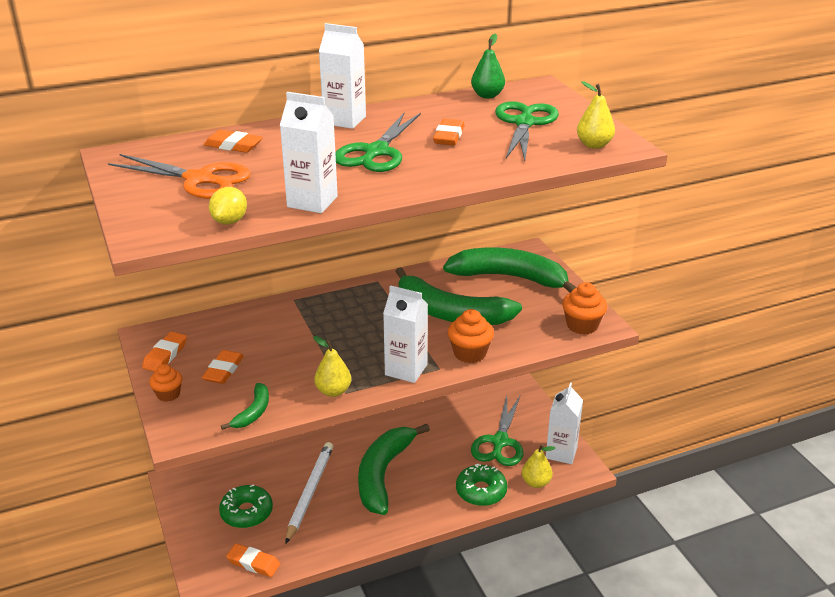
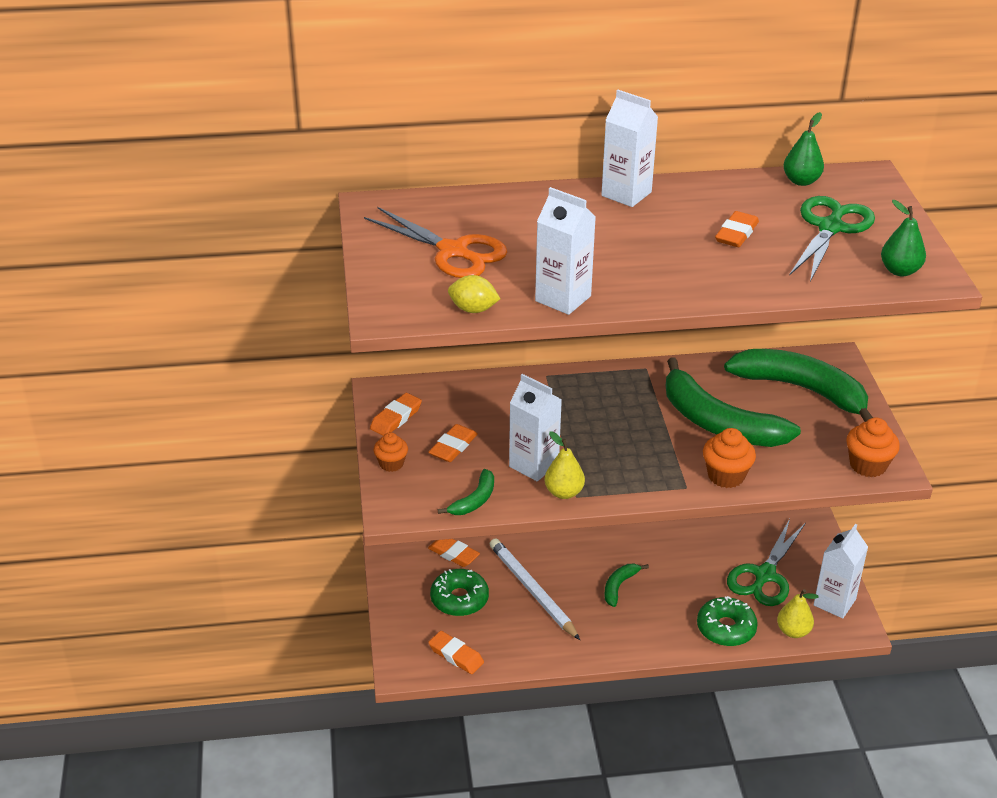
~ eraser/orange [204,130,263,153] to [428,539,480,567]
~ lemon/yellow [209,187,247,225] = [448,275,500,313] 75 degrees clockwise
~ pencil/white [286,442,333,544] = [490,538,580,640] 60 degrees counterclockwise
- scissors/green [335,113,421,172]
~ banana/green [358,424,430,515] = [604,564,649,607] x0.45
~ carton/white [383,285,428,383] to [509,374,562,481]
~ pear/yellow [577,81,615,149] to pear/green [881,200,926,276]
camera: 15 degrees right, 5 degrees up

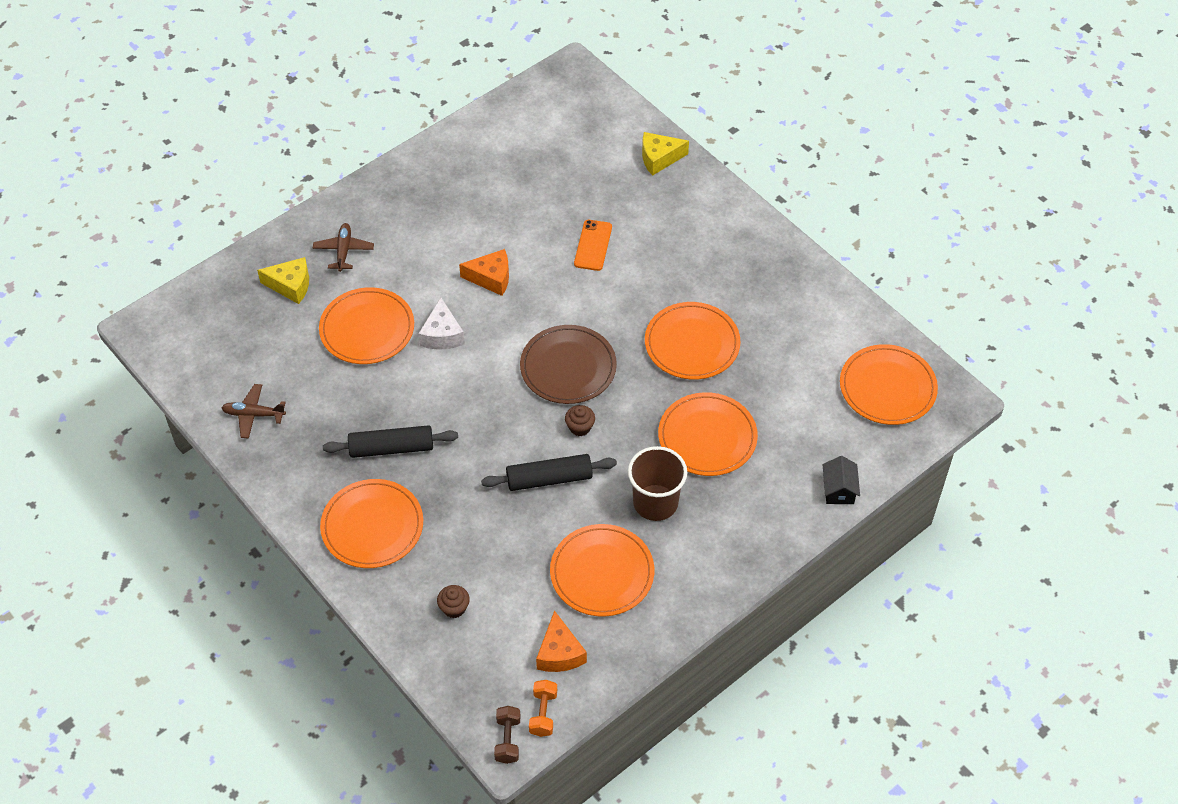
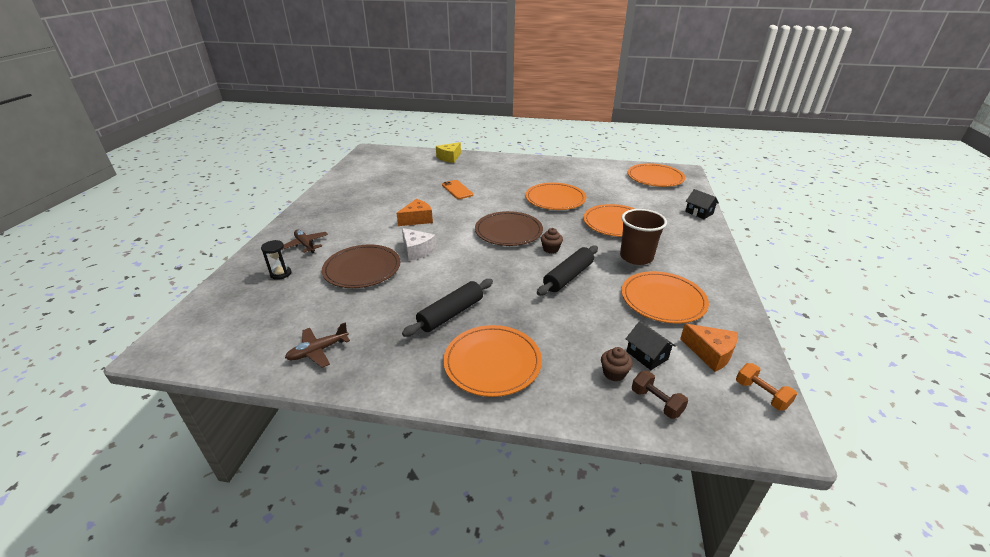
~ cheese/yellow [257,257,309,304] to hourglass/black [261,240,291,280]
~ plate/orange [319,287,414,364] to plate/brown [322,244,400,288]
~ dumbbell/brown [494,706,520,764] to [632,371,688,419]
+ house/black [626,321,676,370]
camera: 40 degrees left, 20 degrees down

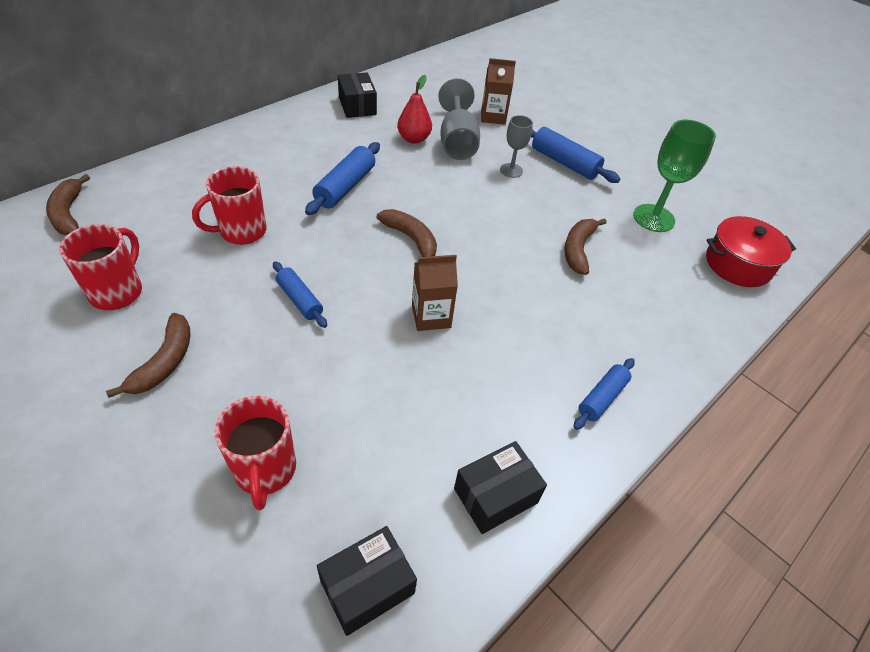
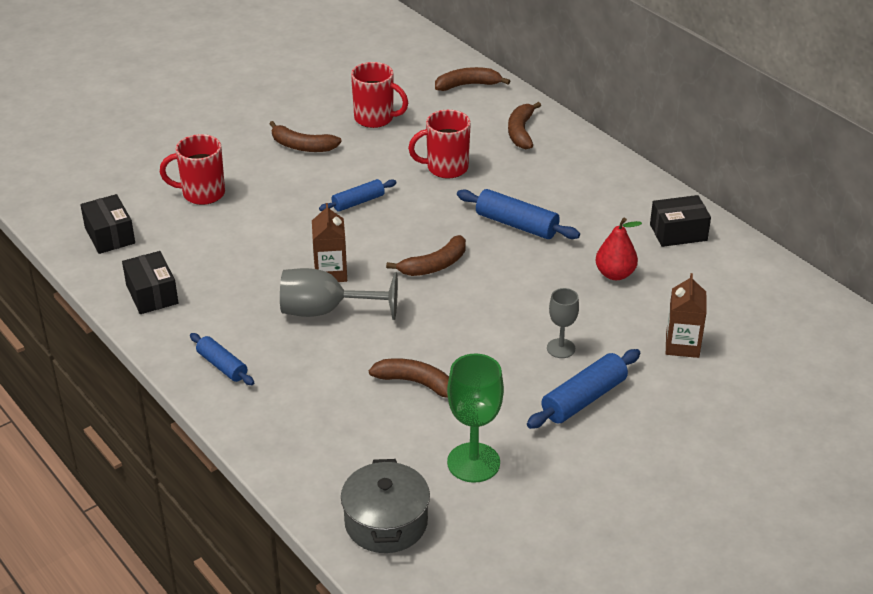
~ mug/red [192,166,266,245] = [408,110,471,179] 75 degrees counterclockwise
~ goblet/grey [438,78,480,160] to [280,268,398,320]
~ pot/red [706,216,796,287] to pot/grey [341,459,430,553]
+ banana/brown [508,102,541,149]
camera: 100 degrees right, 10 degrees down

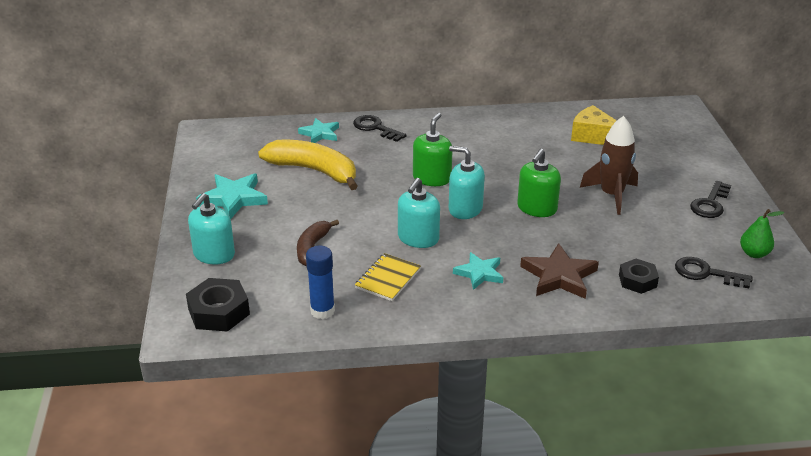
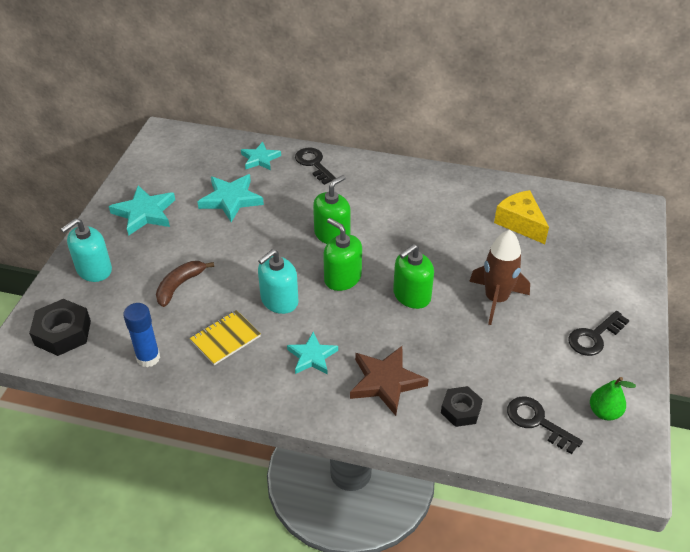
~ banana/yellow [258,140,358,190] to star/turquoise [198,174,264,222]
~ soap dispenser/turquoise [449,146,485,219] to soap dispenser/green [323,218,362,291]
camera: 20 degrees right, 10 degrees up

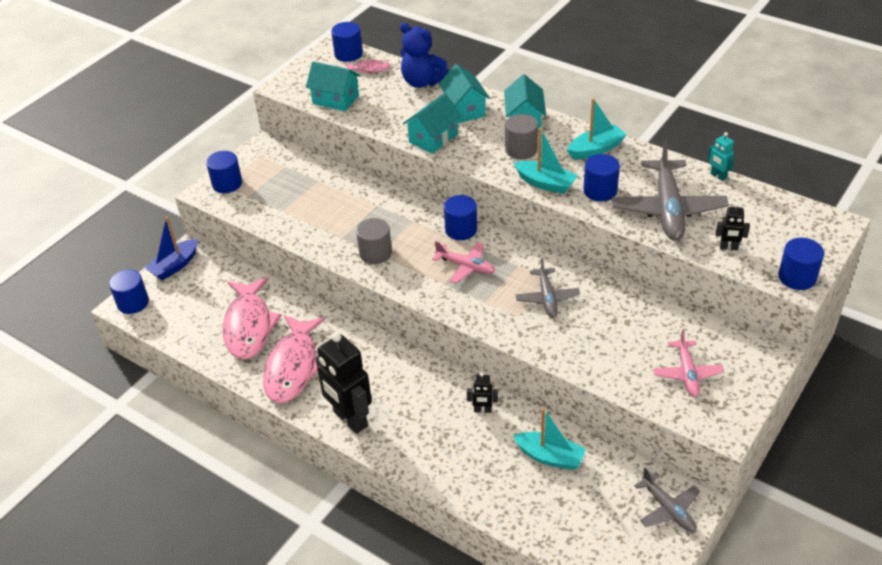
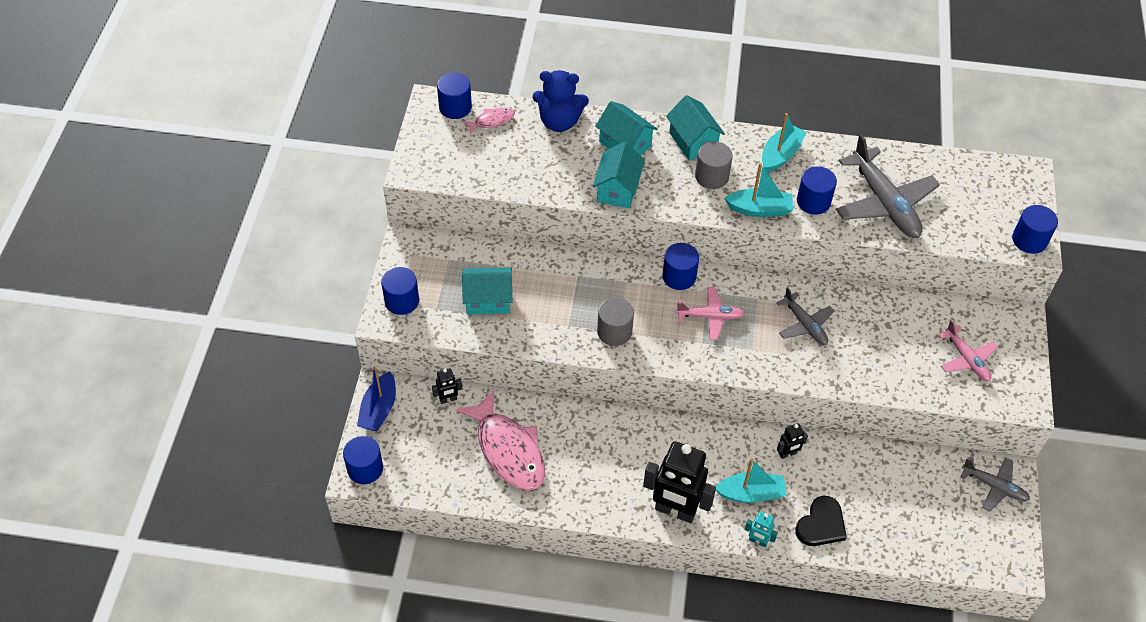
- fish/pink [263,315,325,403]
~ house/turquoise [306,61,361,111] to [462,267,512,314]
~ boat/turquoise [513,408,586,470] to [716,459,787,503]
~ robot/turquoise [708,132,735,181] to [745,511,778,547]
~ robot/black [716,203,750,250] to [432,368,462,404]
+ heart/black [795,496,847,546]
camera: 30 degrees left, 10 degrees up

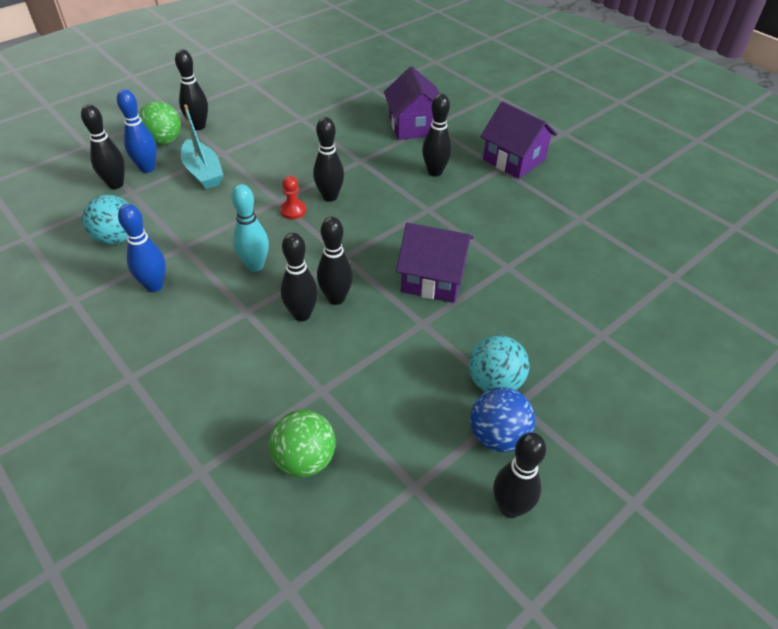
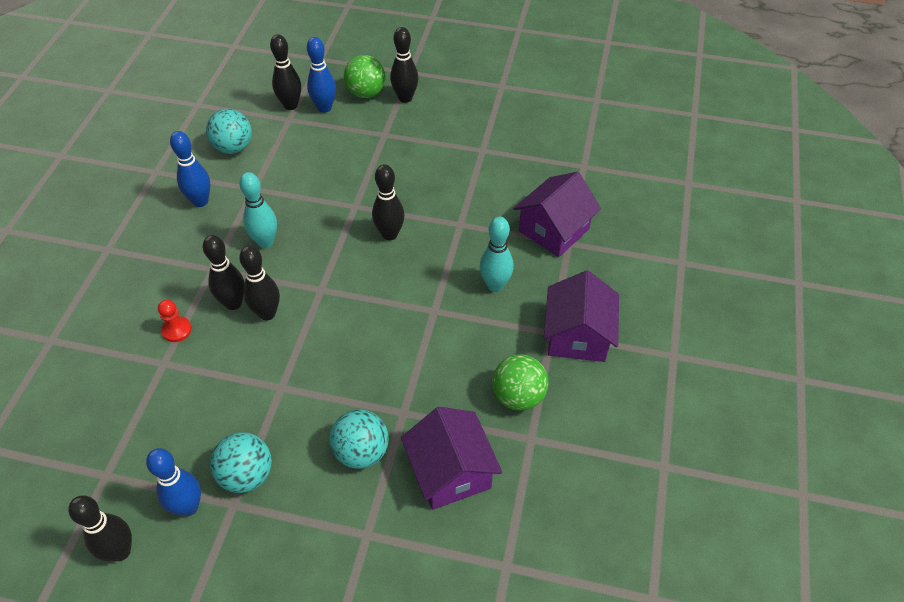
- boat/turquoise [181,105,223,189]
~ ball/green [269,410,336,477] to [492,354,549,411]
~ pawn/red [280,176,306,219] to [158,300,192,342]
~ house/purple [396,223,474,303] to [401,407,502,510]
~ bowling pin/black [422,94,452,177] to bowling pin/turquoise [480,217,514,292]
~ ball/blue [470,387,535,452] to bowling pin/blue [146,448,201,516]
+ ball/turquoise [330,409,389,469]
camera: 55 degrees right, 5 degrees up

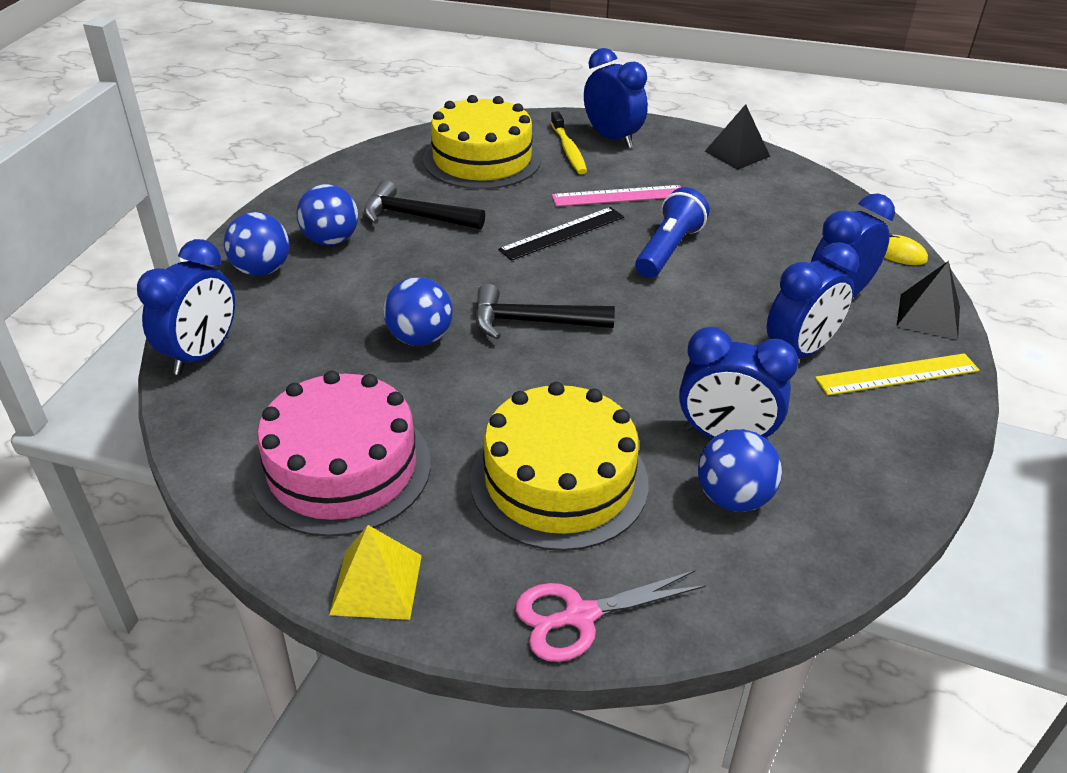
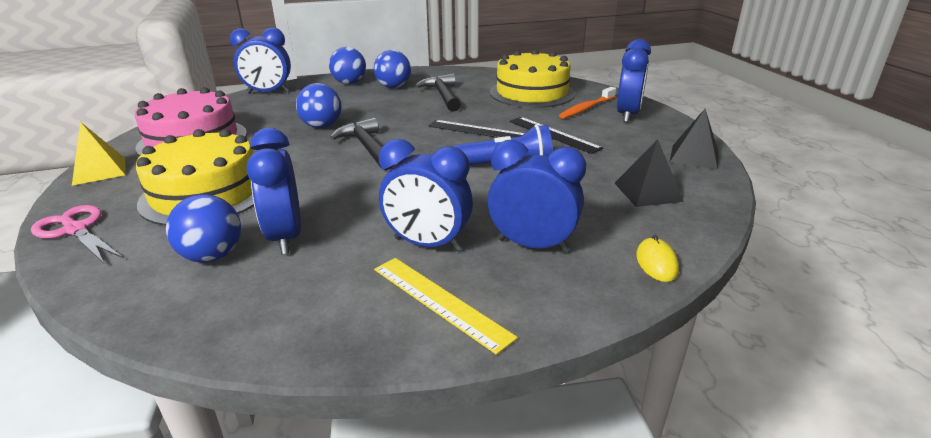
~ toothbrush/yellow [551,111,587,174] to toothbrush/orange [559,87,616,119]
~ ruler/pink [552,185,681,206] to ruler/black [510,117,603,154]
~ pyramid/black [896,261,960,340] to [614,139,684,207]
camera: 60 degrees right, 10 degrees down

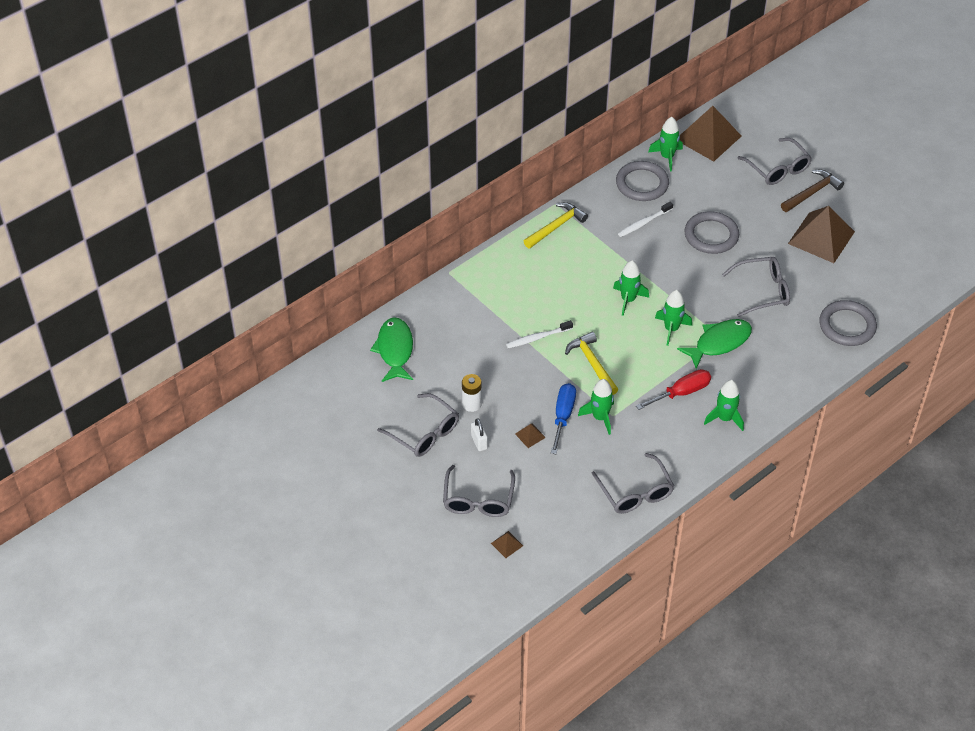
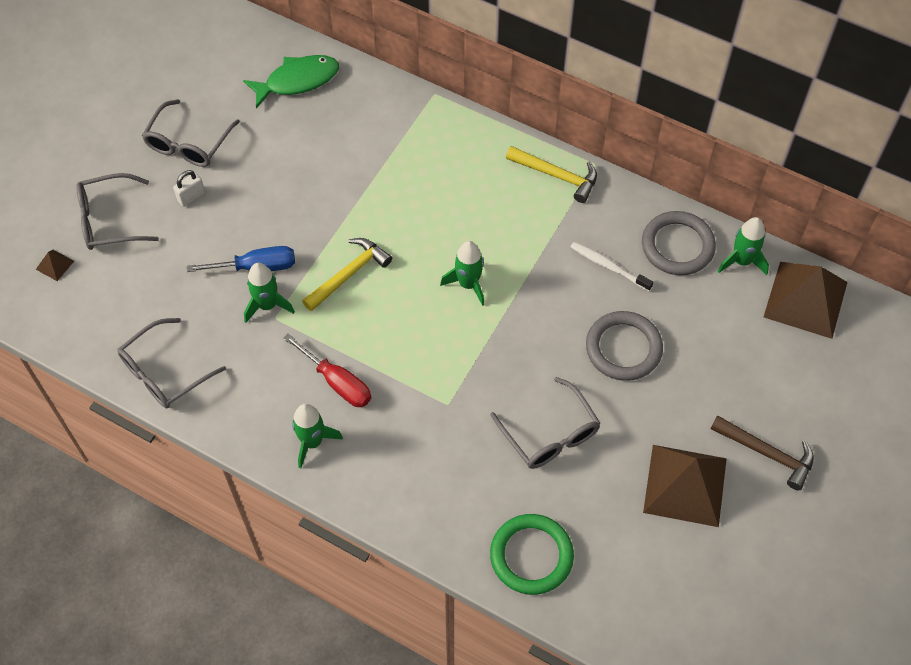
- battery/white [462,374,482,412]
- toothbrush/white [506,320,573,348]
- pyramid/brown [515,423,546,448]
- rocket/green [655,290,692,346]
- fish/green [677,319,752,369]
- glasses/grey [738,138,812,185]
~ ring/grey [819,300,877,346] to ring/green [490,514,574,595]
camera: 70 degrees right, 10 degrees up

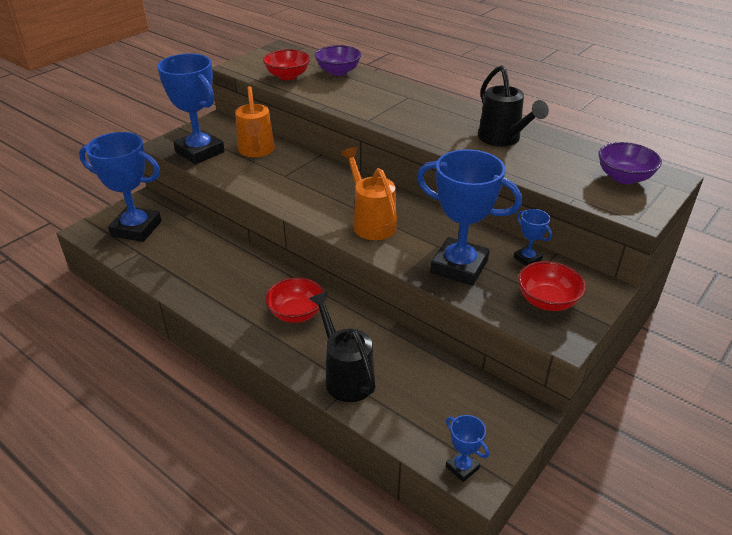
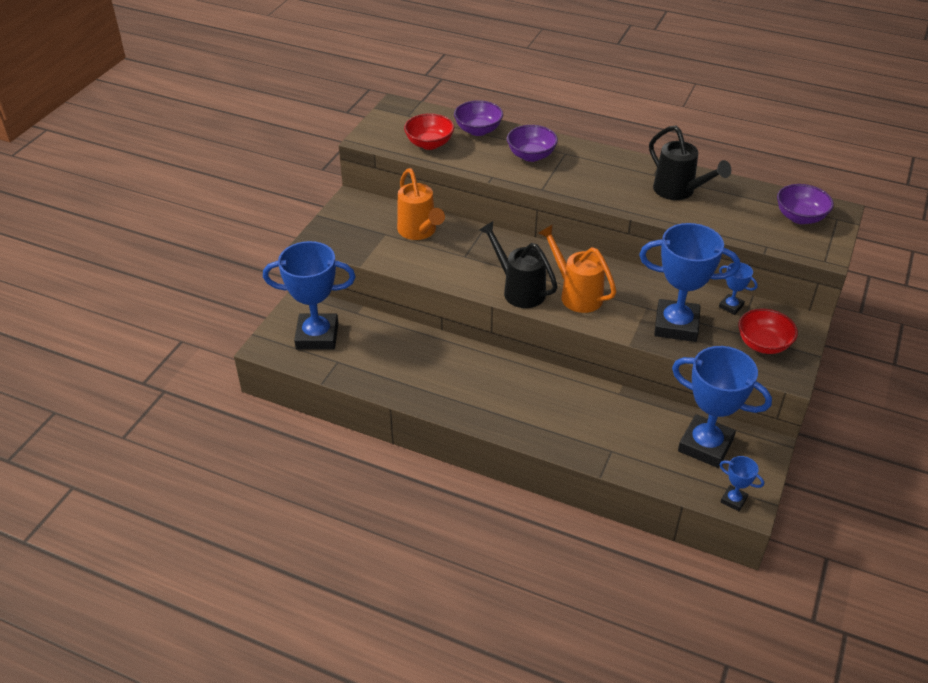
~ trophy/blue [157,53,225,164] to [672,346,772,468]
- bowl/red [265,277,324,323]
~ watering can/black [309,291,376,402] to [479,221,557,308]
+ bowl/purple [507,125,558,162]
camera: 15 degrees left, 5 degrees up

